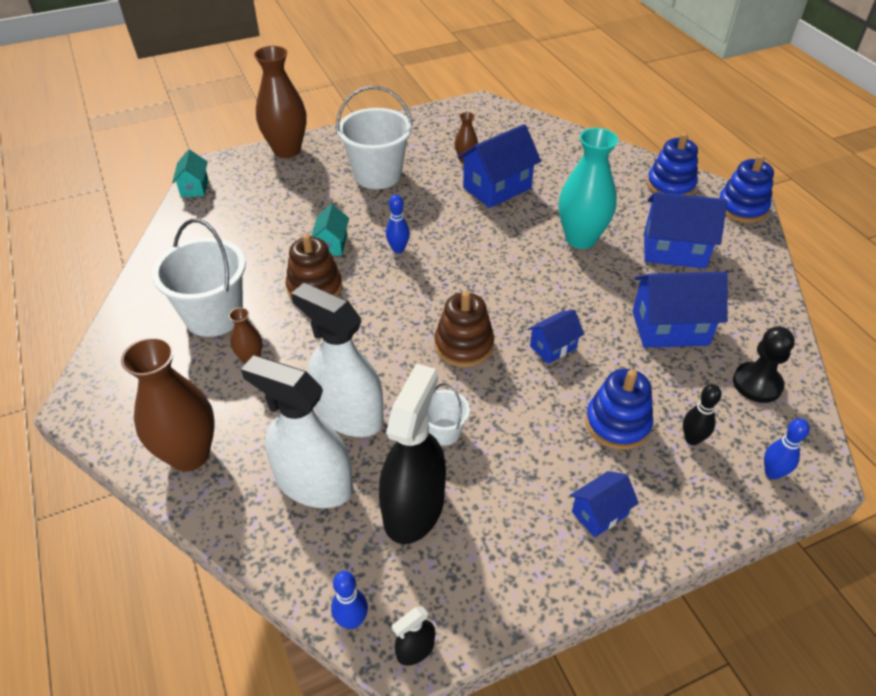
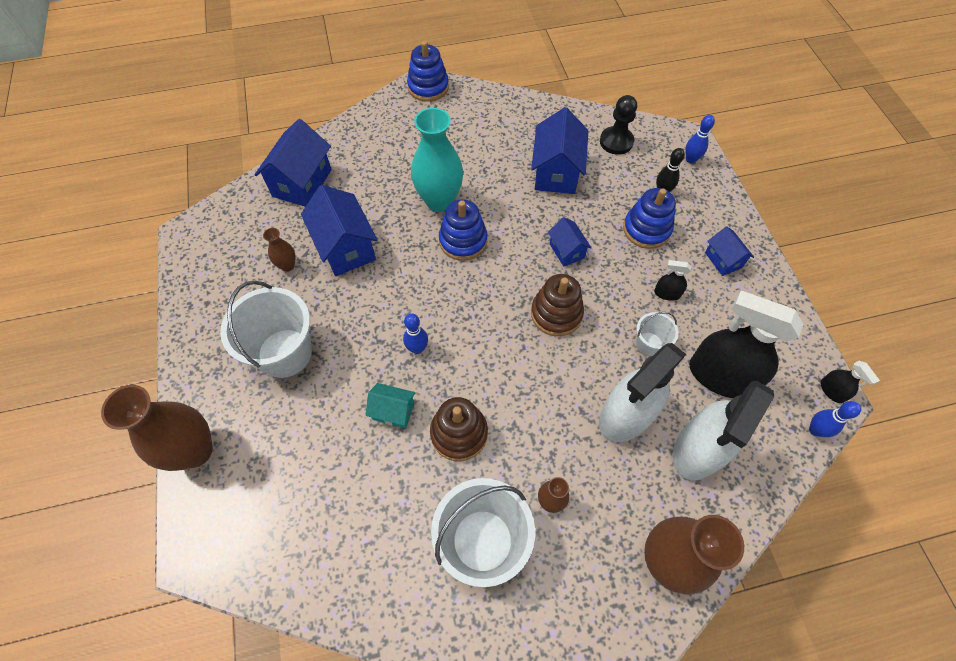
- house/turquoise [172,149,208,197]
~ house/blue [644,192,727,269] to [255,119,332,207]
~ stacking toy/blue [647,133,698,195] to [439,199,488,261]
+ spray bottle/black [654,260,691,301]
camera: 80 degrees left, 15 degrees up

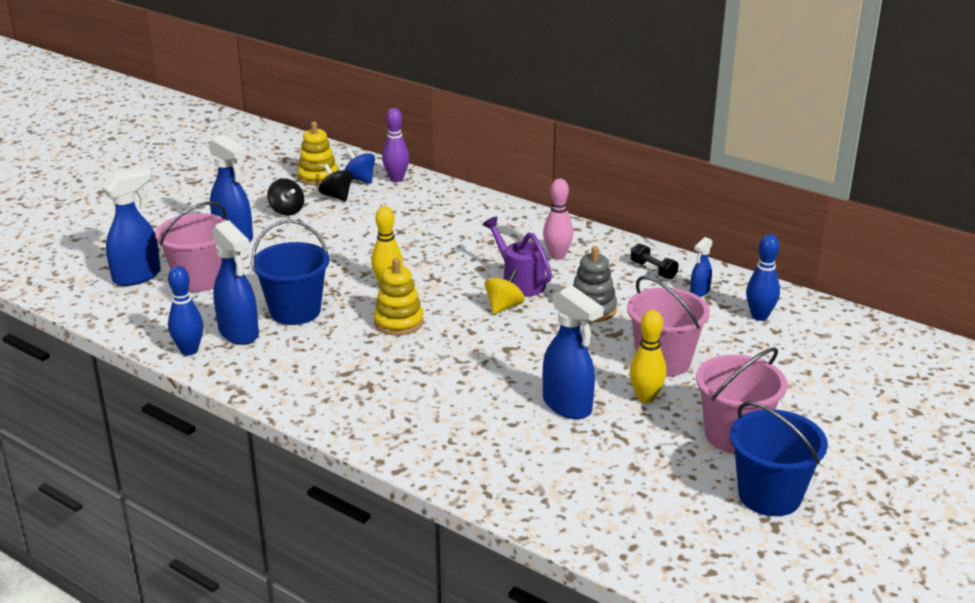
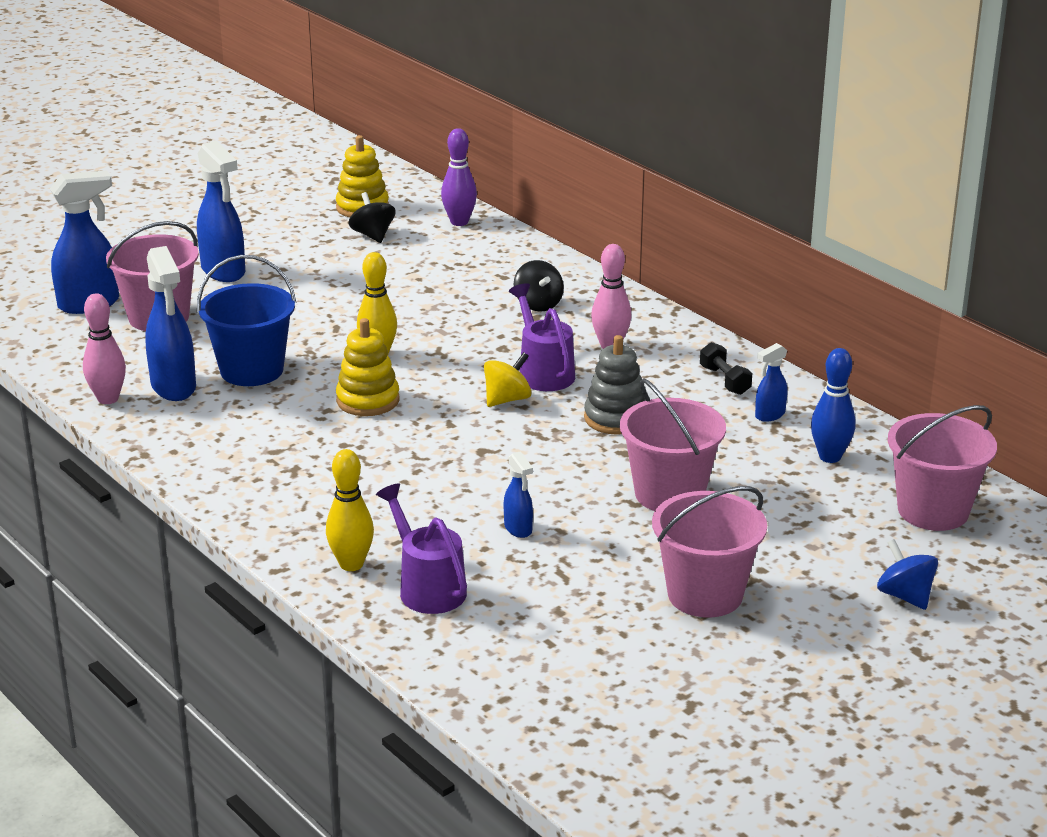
~ bowling pin/blue [168,266,204,355] to bowling pin/pink [83,293,126,404]
~ spinning top/black [267,178,304,216] to [514,260,564,312]
~ spinning top/blue [344,148,375,184] to [877,539,938,610]
~ spray bottle/blue [543,285,604,419] = [504,451,533,538] x0.52
~ bowling pin/yellow [630,310,666,403] to [326,449,374,571]
- bucket/blue [730,402,828,516]
+ watering can/purple [376,483,467,614]
+ bucket/pink [888,405,997,531]
camera: 15 degrees right, 0 degrees up

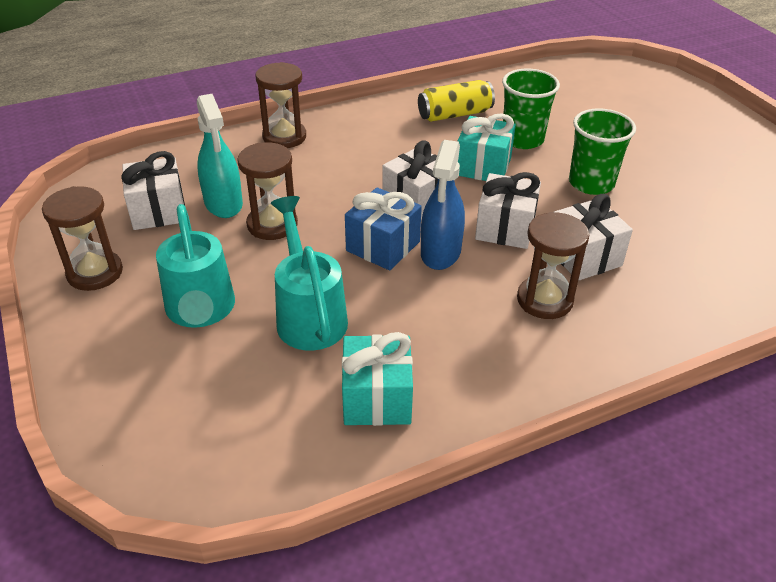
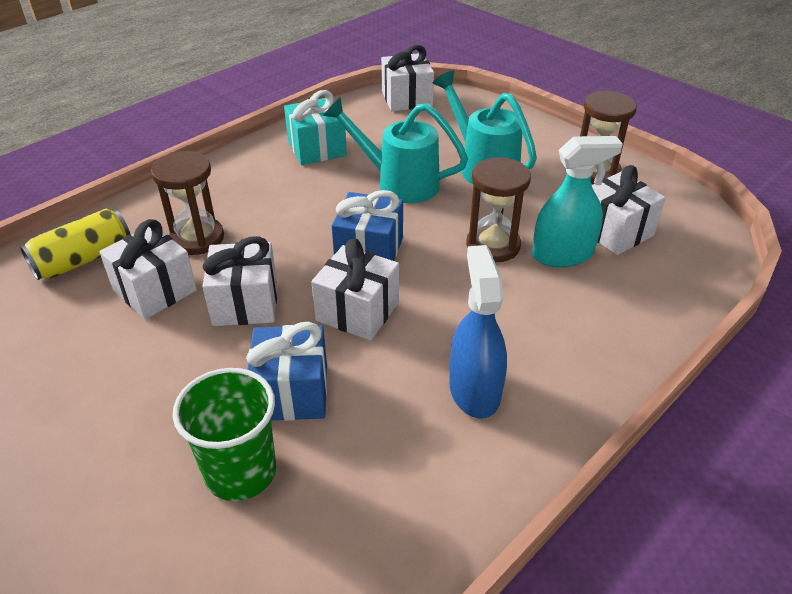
~ spray bottle/turquoise [197,94,243,218] = [532,136,623,267] 120 degrees clockwise
- hourglass/brown [255,62,306,148]
~ watering can/turquoise [271,196,348,351] = [323,97,468,203] 150 degrees clockwise
~ can/yellow [418,80,495,122] to [20,209,130,280]
~ spray bottle/blue [421,140,465,270] to [449,245,507,419]
~ gift/turquoise [458,114,516,181] to gift/blue [246,322,327,421]
- cup/green [569,108,636,195]
+ gift/white [381,45,434,111]
camera: 160 degrees right, 0 degrees up

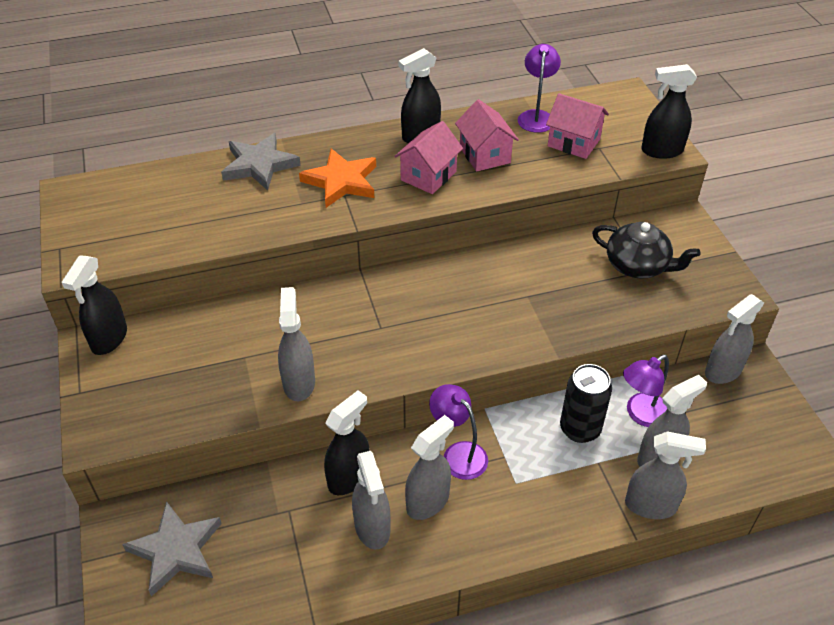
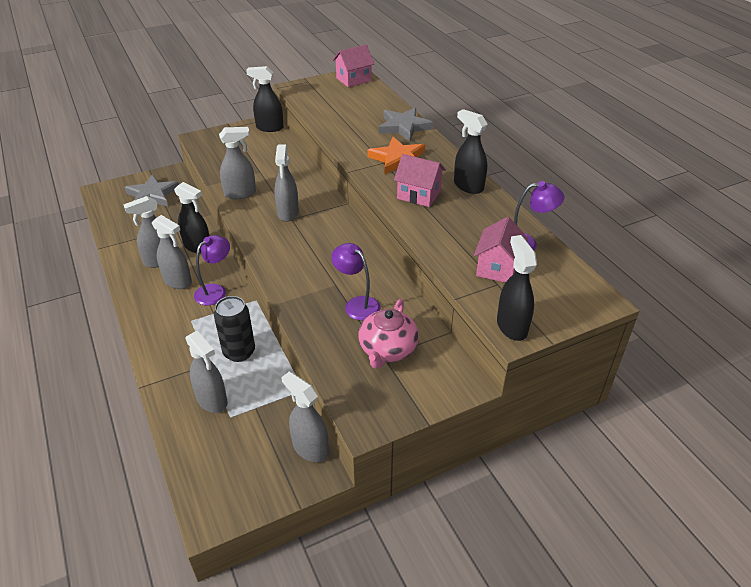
~ house/pink [455,99,519,172] to [333,45,374,87]
~ teapot/black [592,222,701,279] to teapot/pink [359,299,419,369]
~ lamp/purple [623,355,669,427] to [331,243,381,321]
~ spray bottle/grey [625,432,706,519] to [274,144,299,222]
camera: 80 degrees right, 5 degrees down

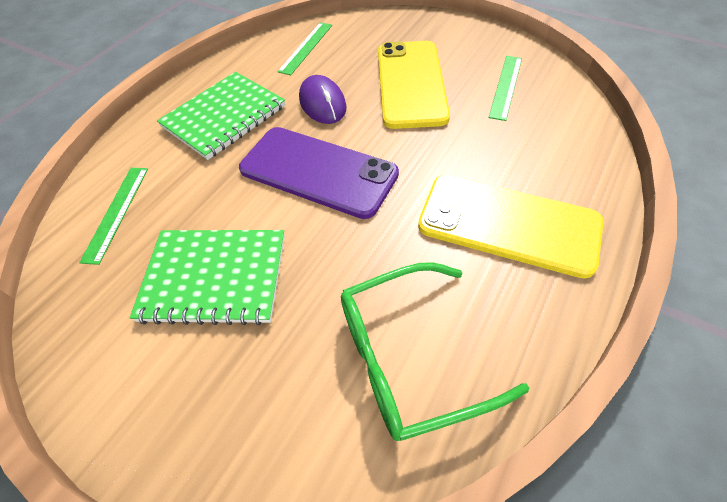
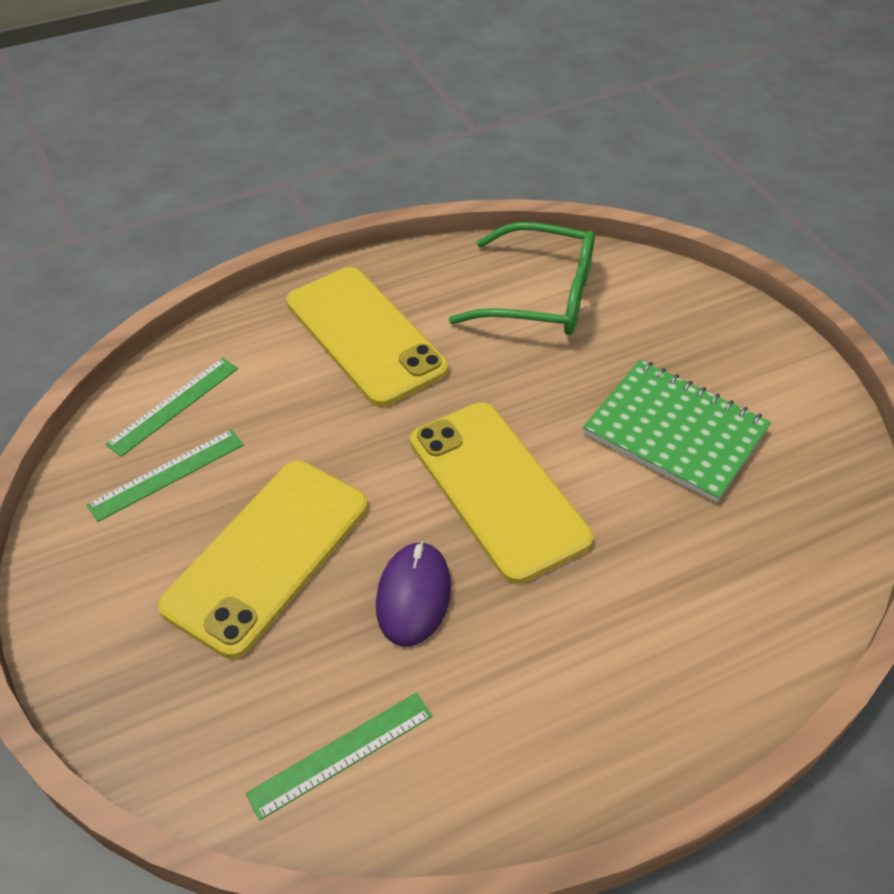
~ ruler/green [79,168,148,265] to [105,358,238,457]
- notebook/green [157,72,285,160]
~ phone/purple [239,127,399,219] to phone/yellow [410,402,593,584]
camera: 150 degrees left, 5 degrees down

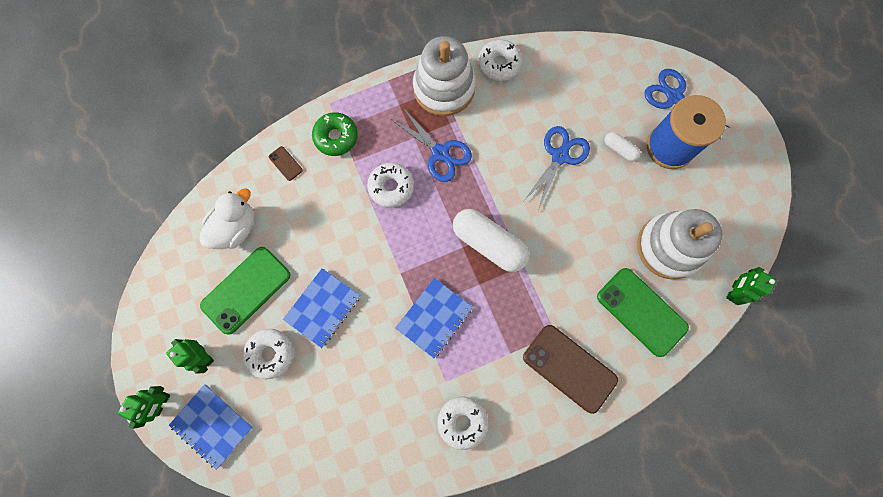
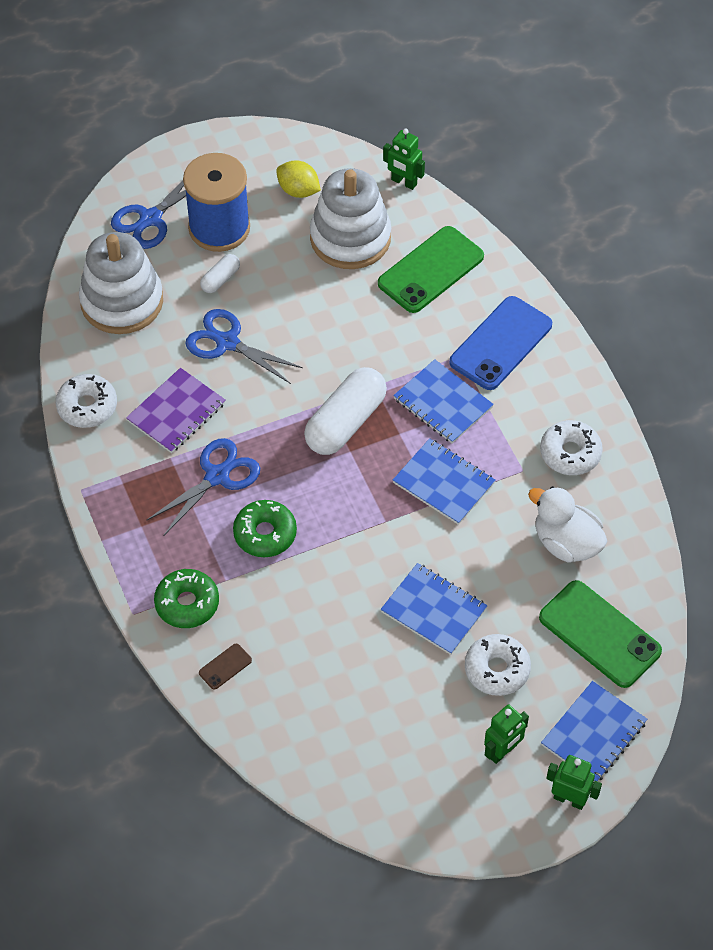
~ duck/white [199,188,254,249] to [528,486,607,563]
~ phone/green [200,247,291,335] to [539,580,662,688]
~ donut/white [367,163,414,208] to donut/green [233,500,297,557]
~ stacking toy/white [413,36,476,116] to [79,232,163,334]
~ phone/brown [523,325,618,414] to phone/blue [449,296,552,390]
+ notebook/purple [126,368,225,453]
+ lemon/yellow [276,160,321,198]
+ notebook/blue [393,359,494,444]
camera: 90 degrees left, 20 degrees down

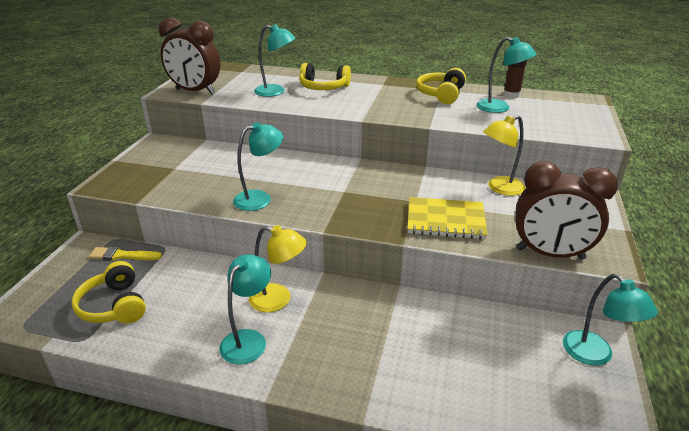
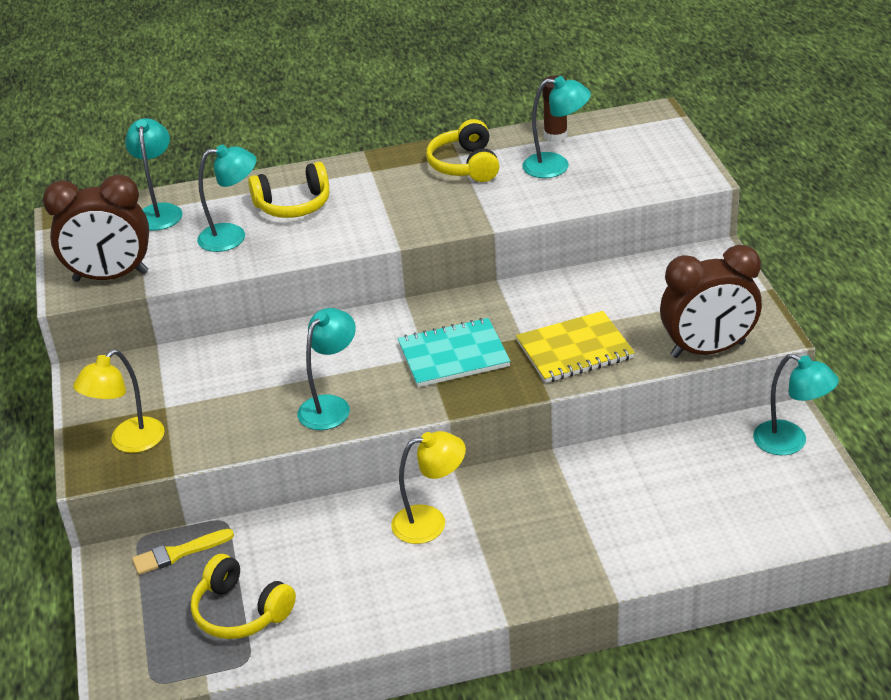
~ lamp/turquoise [219,254,271,365] to [125,118,183,230]
~ lamp/yellow [483,115,525,196] to [73,350,165,453]
+ notebook/turquoise [398,318,511,387]
camera: 25 degrees left, 5 degrees up

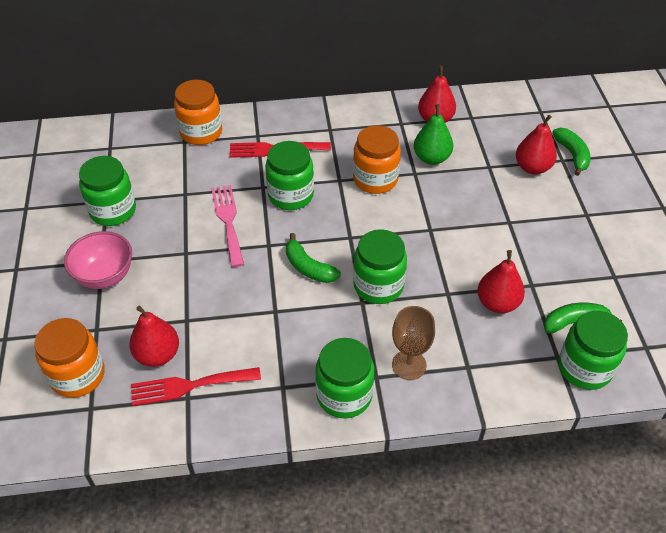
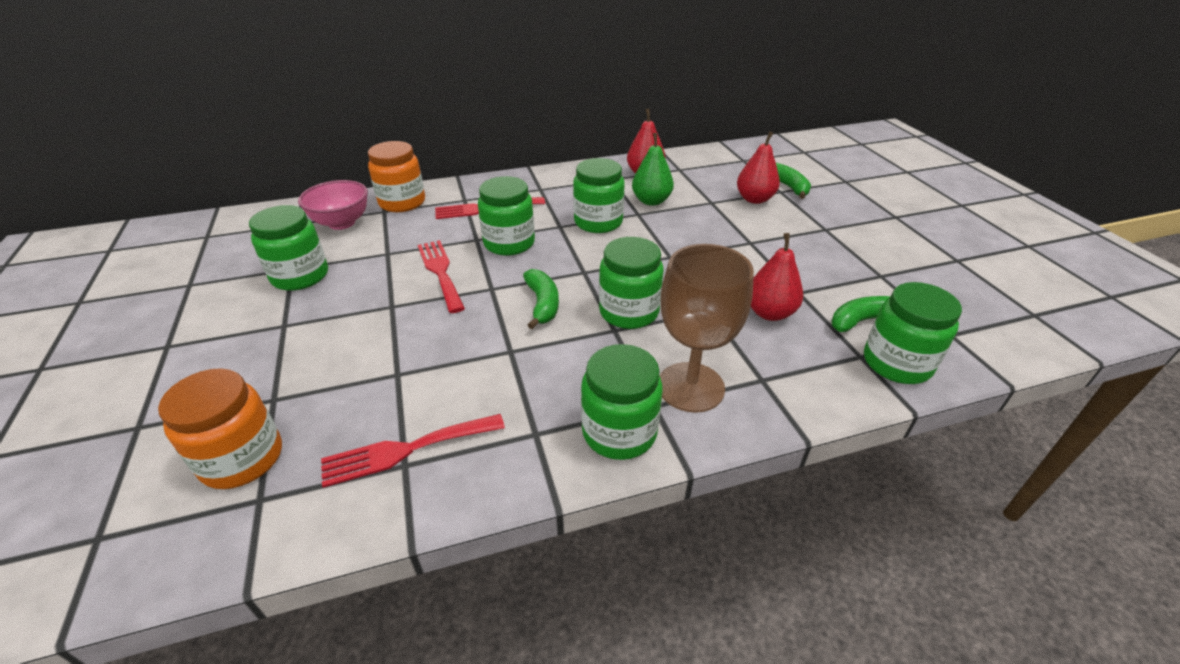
~ bowl/pink [64,231,132,289] to [298,180,368,230]
- pear/red [129,306,179,367]
~ fork/pink [211,185,244,267] to fork/red [418,240,465,313]
~ banana/green [286,233,341,283] = [523,269,559,329] 135 degrees counterclockwise
~ jar/orange [353,125,401,194] to jar/green [573,158,624,233]
~ goblet/brown [392,306,435,380] = [660,244,754,413] x1.52
camera: 10 degrees left, 10 degrees down

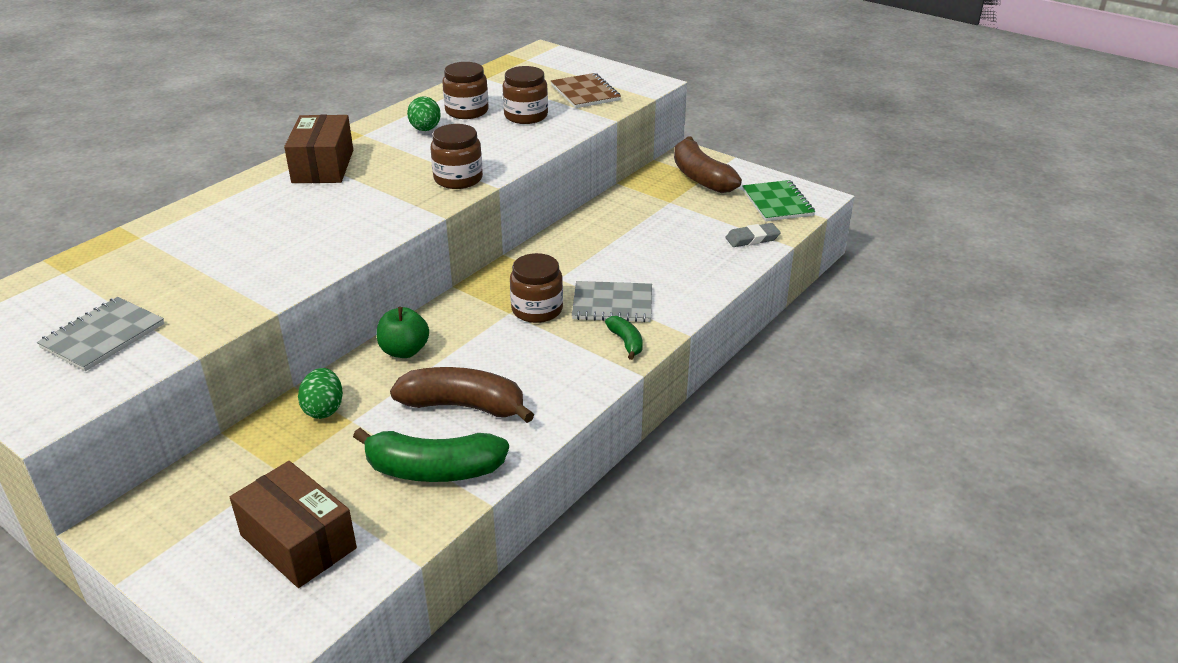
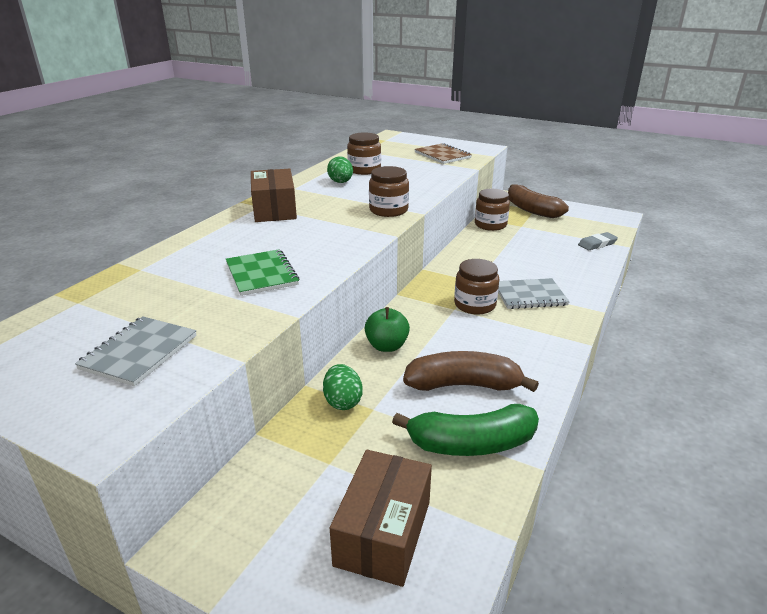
~ box/brown [230,461,357,588] = [330,450,432,587] 75 degrees clockwise
~ jar/brown [503,66,548,124] to [475,189,510,231]
- banana/green [605,316,643,360]
~ notebook/green [742,180,815,221] to [226,249,300,296]
camera: 10 degrees left, 5 degrees down

